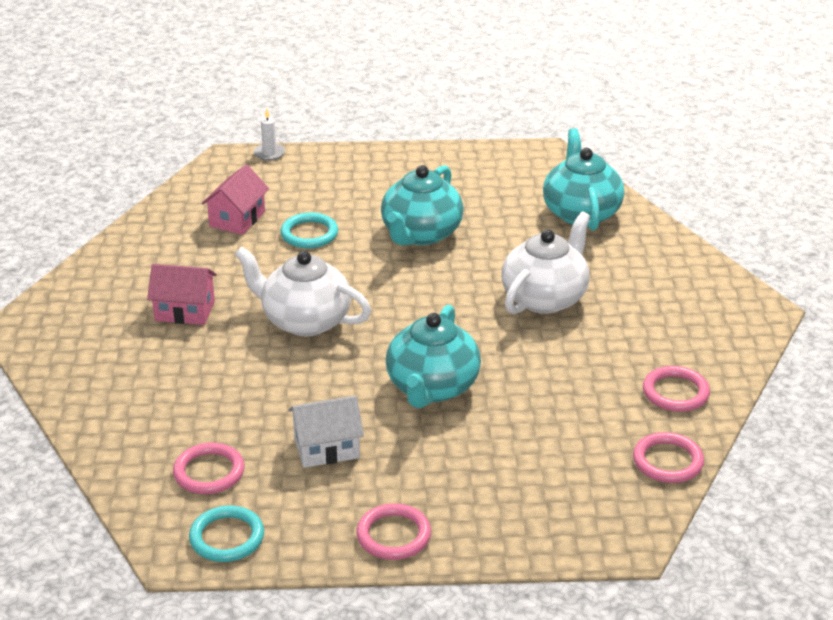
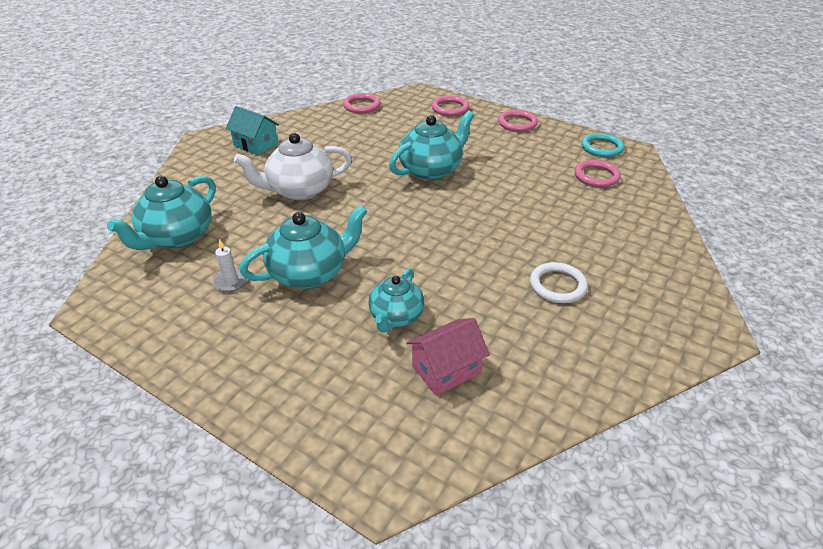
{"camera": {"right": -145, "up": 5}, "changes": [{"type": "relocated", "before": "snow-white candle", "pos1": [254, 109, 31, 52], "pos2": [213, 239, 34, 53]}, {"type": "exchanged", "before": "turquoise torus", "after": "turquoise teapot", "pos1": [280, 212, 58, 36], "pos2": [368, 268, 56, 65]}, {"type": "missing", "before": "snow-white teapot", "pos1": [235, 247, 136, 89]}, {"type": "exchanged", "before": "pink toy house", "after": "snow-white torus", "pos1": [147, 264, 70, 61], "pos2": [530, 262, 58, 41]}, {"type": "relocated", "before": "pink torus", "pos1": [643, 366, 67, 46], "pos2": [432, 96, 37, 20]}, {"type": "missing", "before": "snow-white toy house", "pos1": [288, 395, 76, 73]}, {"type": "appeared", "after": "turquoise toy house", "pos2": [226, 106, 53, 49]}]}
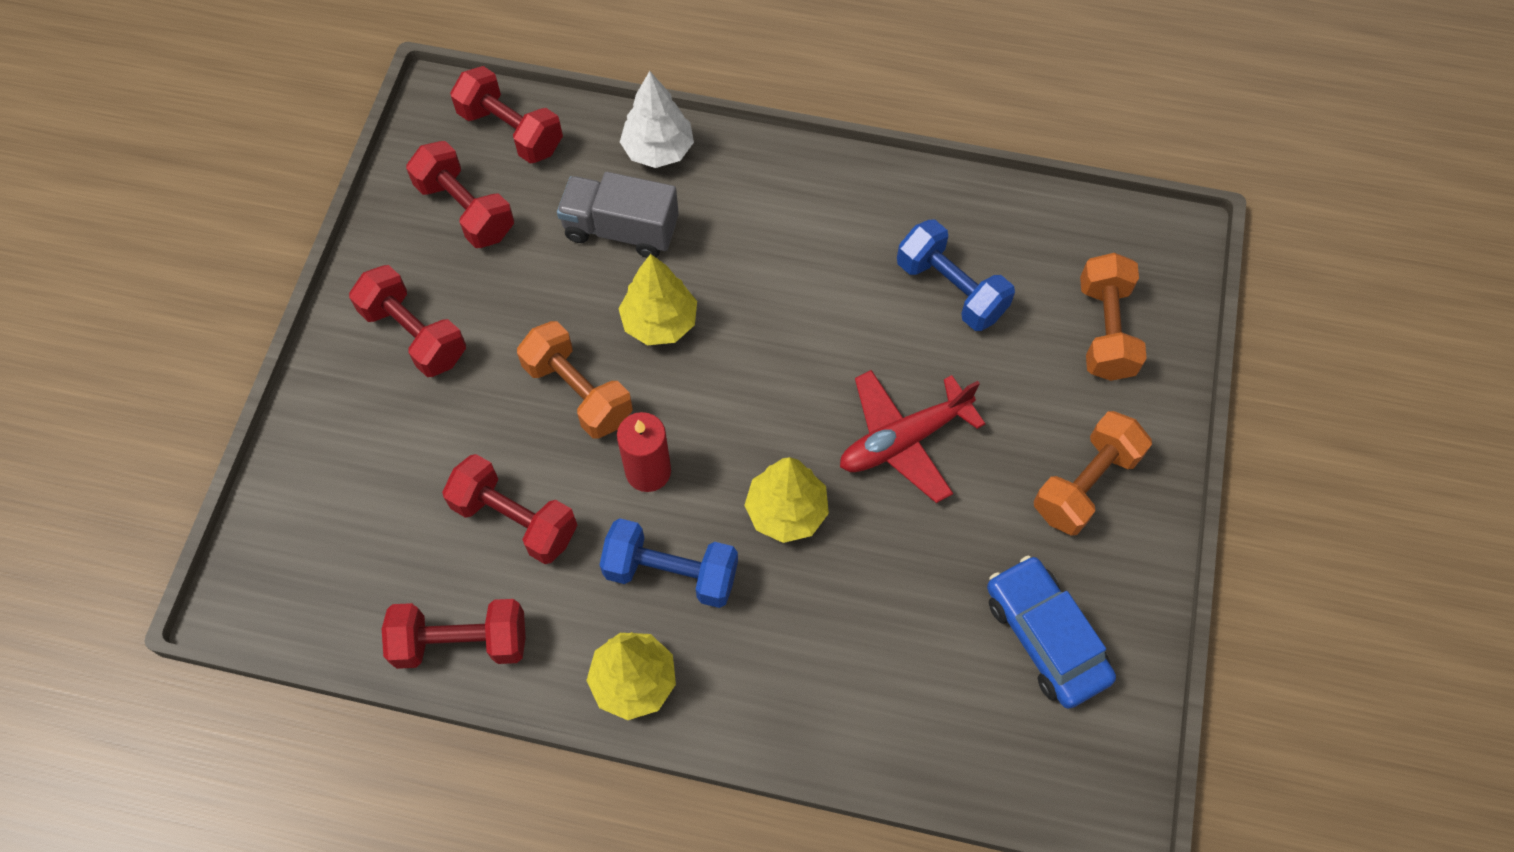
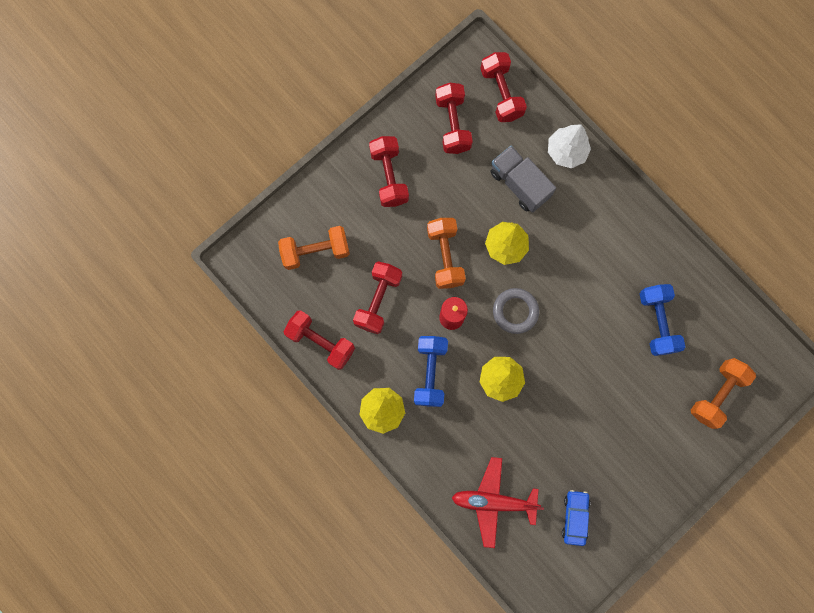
{"camera": {"right": 35, "up": 15}, "changes": [{"type": "relocated", "before": "scarlet aeroplane", "pos1": [840, 370, 146, 133], "pos2": [452, 457, 92, 91]}, {"type": "relocated", "before": "bright orange free weight", "pos1": [1034, 411, 118, 125], "pos2": [278, 226, 72, 44]}, {"type": "spun", "before": "scarlet free weight", "pos1": [442, 454, 135, 110], "pos2": [353, 261, 49, 73], "turn": 45}, {"type": "spun", "before": "royal blue free weight", "pos1": [600, 518, 138, 90], "pos2": [414, 336, 34, 71], "turn": 45}, {"type": "size", "before": "royal blue automobile", "pos1": [987, 555, 129, 153], "pos2": [562, 490, 28, 56], "scale": 0.66}, {"type": "appeared", "after": "gray torus", "pos2": [493, 288, 46, 46]}]}
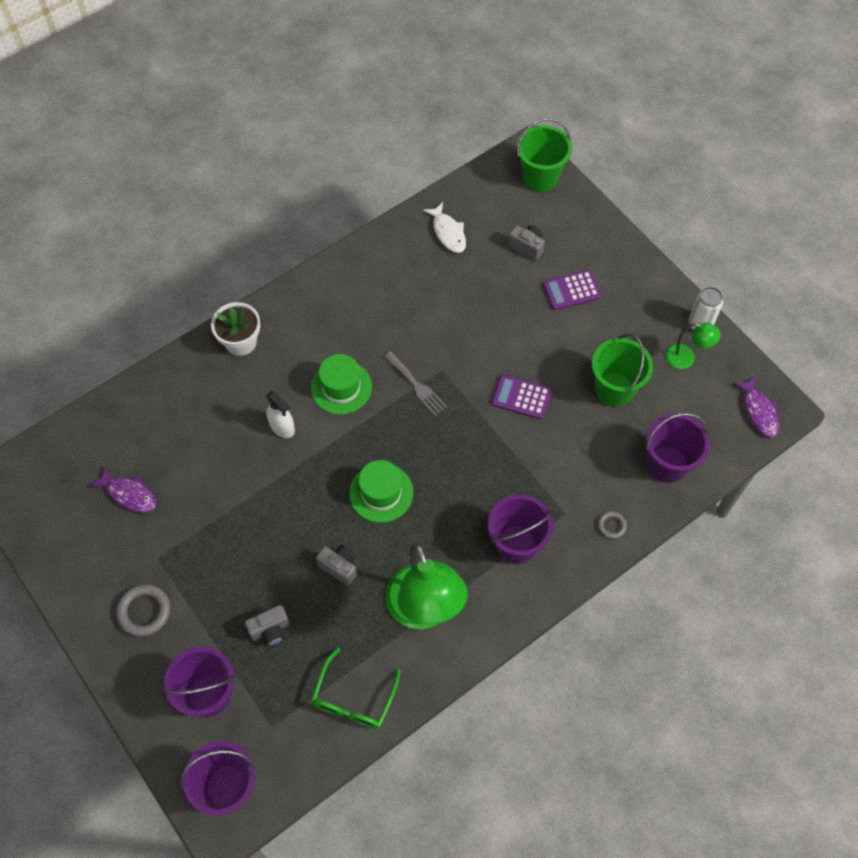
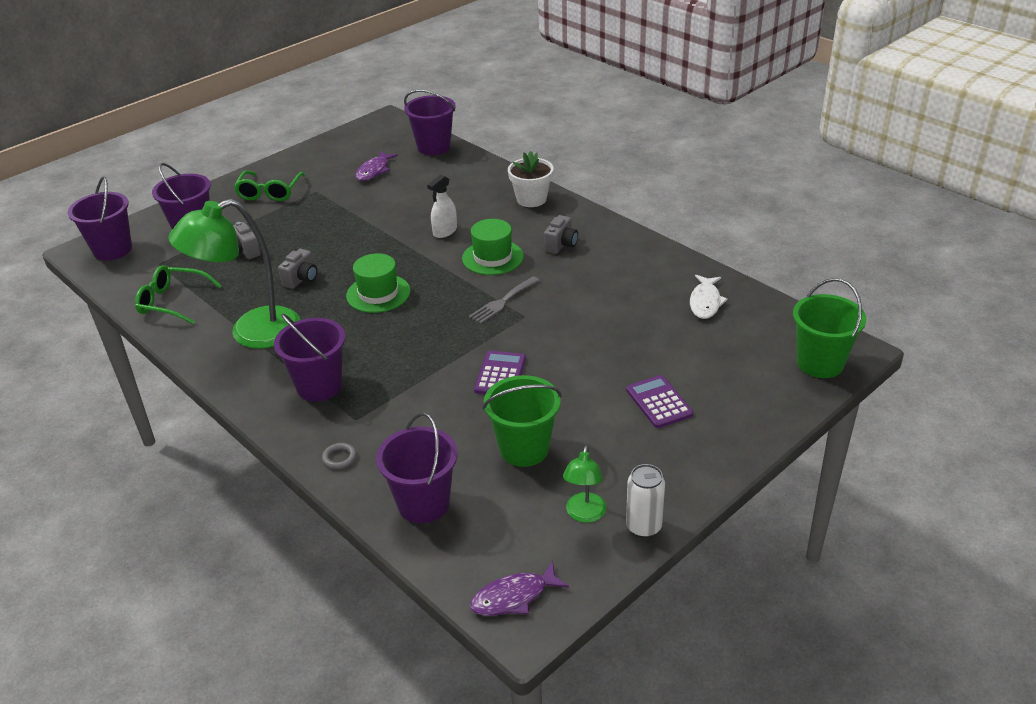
{"camera": {"right": 85, "up": -25}, "changes": [{"type": "spun", "before": "snow-white toy fish", "pos1": [423, 202, 43, 51], "pos2": [690, 275, 38, 44], "turn": -45}, {"type": "relocated", "before": "gray photo camera", "pos1": [508, 225, 37, 36], "pos2": [544, 215, 34, 39]}, {"type": "exchanged", "before": "gray torus", "after": "green eyeglasses", "pos1": [116, 584, 54, 53], "pos2": [234, 170, 72, 31]}, {"type": "appeared", "after": "violet pail", "pos2": [404, 90, 52, 65]}]}
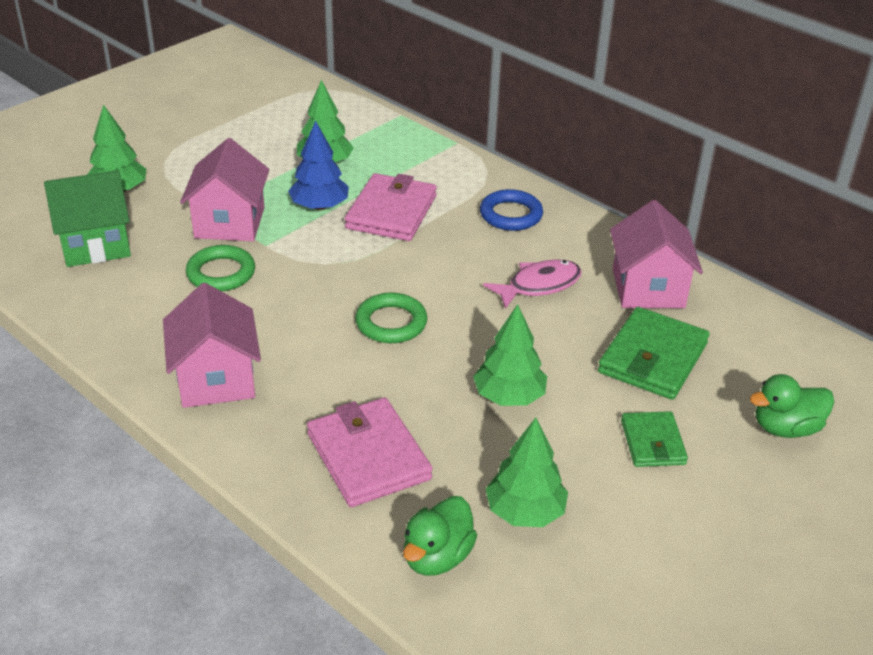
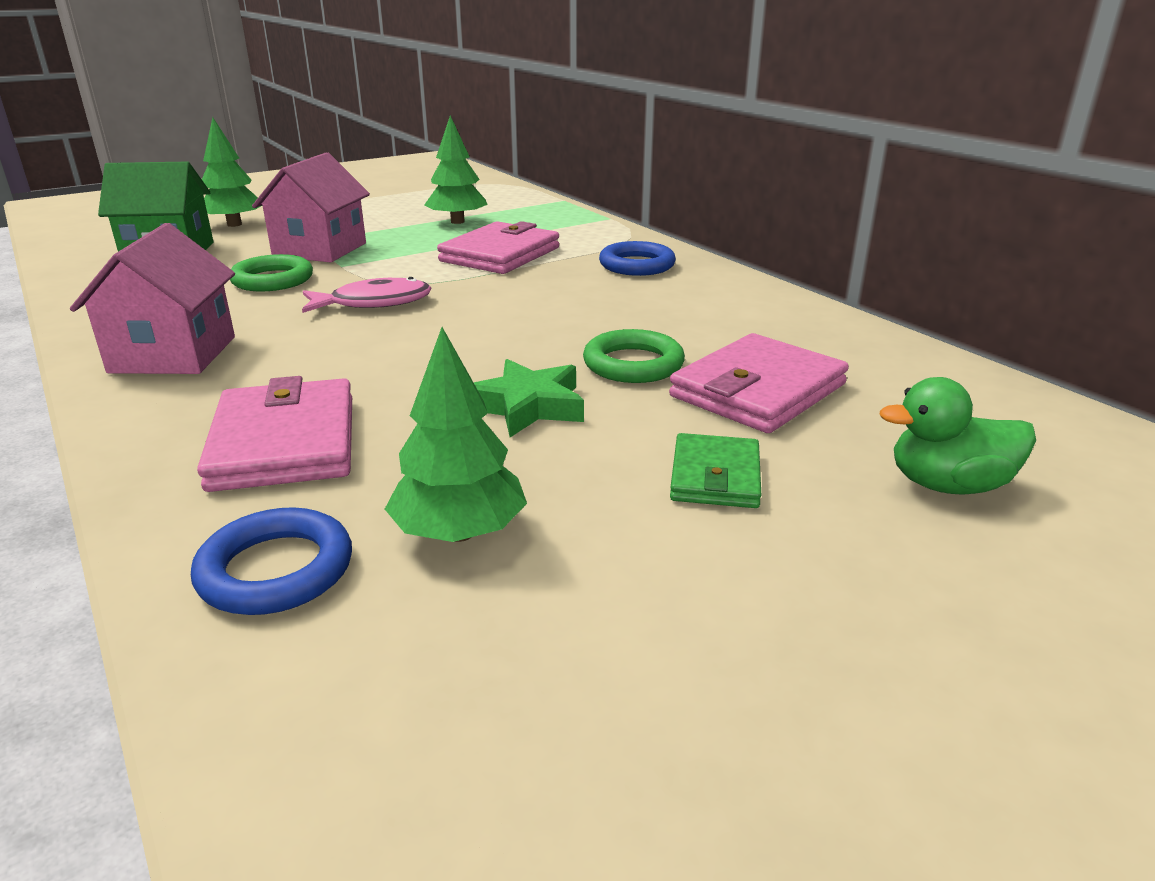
{"camera": {"right": 15, "up": -10}, "changes": [{"type": "missing", "before": "royal blue tree", "pos1": [288, 120, 61, 90]}, {"type": "missing", "before": "pink toy house", "pos1": [610, 200, 93, 108]}, {"type": "relocated", "before": "pink toy fish", "pos1": [483, 259, 99, 50], "pos2": [302, 277, 129, 36]}, {"type": "relocated", "before": "green torus", "pos1": [355, 292, 72, 51], "pos2": [583, 329, 102, 54]}, {"type": "exchanged", "before": "green tree", "after": "green five-pointed star", "pos1": [473, 304, 74, 102], "pos2": [473, 359, 111, 78]}, {"type": "colour", "before": "green card wallet", "after": "pink card wallet", "pos1": [598, 307, 112, 93], "pos2": [669, 333, 180, 100]}, {"type": "exchanged", "before": "green rubber duck", "after": "royal blue torus", "pos1": [403, 496, 74, 80], "pos2": [191, 507, 161, 108]}]}
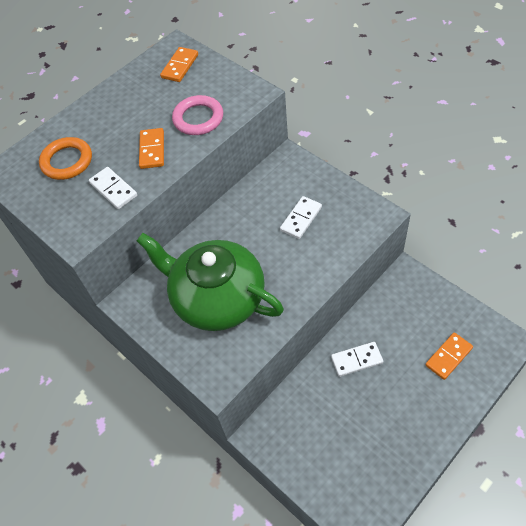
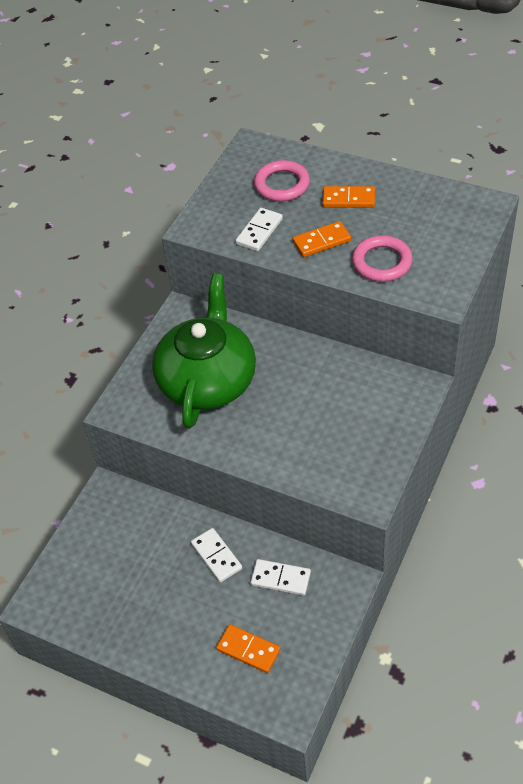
{"camera": {"right": 70, "up": -5}, "changes": [{"type": "relocated", "before": "bright orange domino piece", "pos1": [160, 47, 38, 35], "pos2": [322, 186, 53, 22]}, {"type": "colour", "before": "bright orange torus", "after": "pink torus", "pos1": [39, 137, 53, 43], "pos2": [254, 160, 56, 42]}, {"type": "relocated", "before": "snow-white domino piece", "pos1": [280, 196, 42, 43], "pos2": [250, 559, 61, 37]}]}
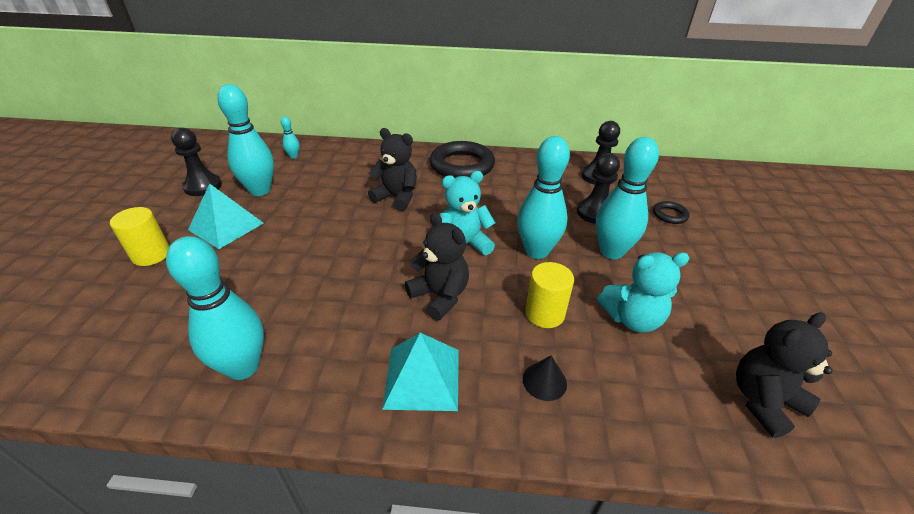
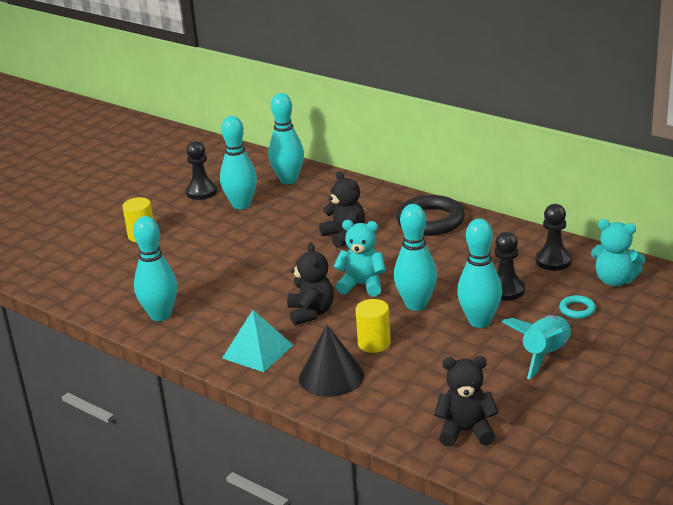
{"camera": {"right": 35, "up": -10}, "changes": [{"type": "size", "before": "turquoise tenpin", "pos1": [281, 117, 19, 41], "pos2": [268, 93, 36, 91], "scale": 2.27}, {"type": "missing", "before": "turquoise pyramid shape", "pos1": [188, 184, 75, 65]}, {"type": "colour", "before": "black torus", "after": "turquoise torus", "pos1": [653, 201, 36, 23], "pos2": [559, 295, 37, 24]}, {"type": "relocated", "before": "turquoise teddy bear", "pos1": [597, 252, 93, 81], "pos2": [591, 219, 54, 67]}, {"type": "size", "before": "black cone", "pos1": [523, 355, 44, 46], "pos2": [299, 325, 65, 72], "scale": 1.99}, {"type": "appeared", "after": "turquoise toy rocket", "pos2": [502, 315, 69, 64]}]}
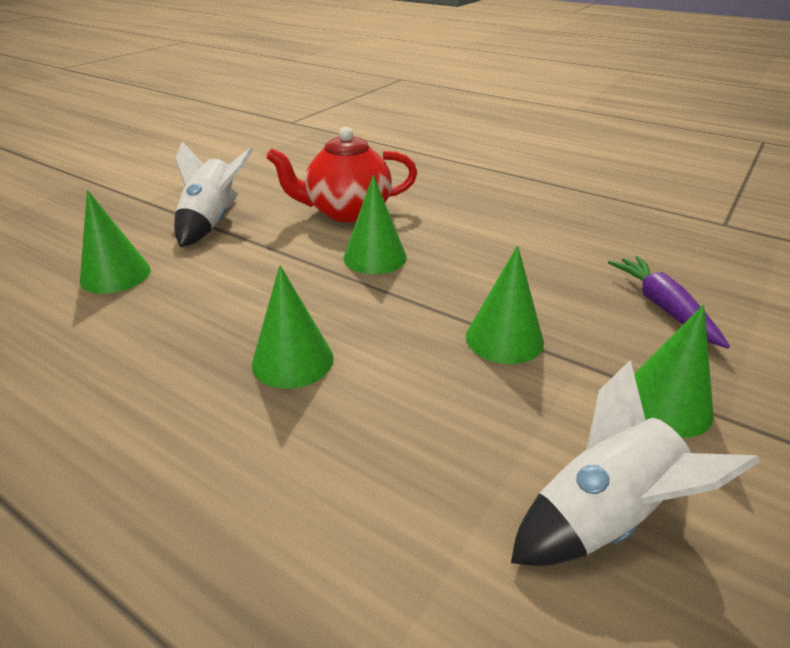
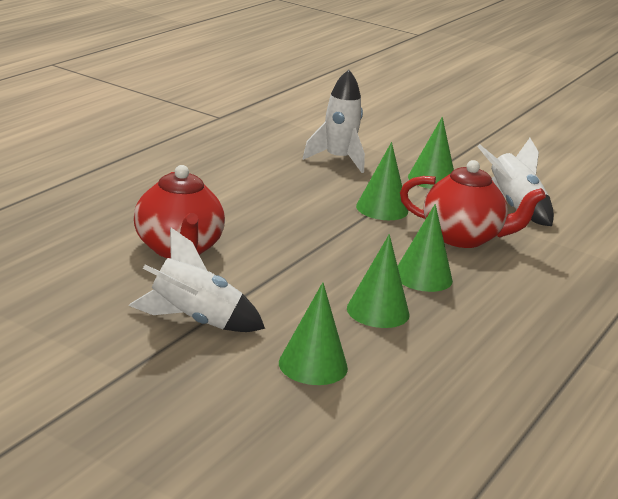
{"camera": {"right": -95, "up": -10}, "changes": [{"type": "relocated", "before": "green cone", "pos1": [344, 175, 63, 99], "pos2": [347, 234, 63, 94]}, {"type": "exchanged", "before": "violet toy carrot", "after": "snow-white toy rocket", "pos1": [608, 256, 122, 93], "pos2": [303, 70, 62, 103]}, {"type": "appeared", "after": "scarlet teapot", "pos2": [400, 160, 146, 88]}]}
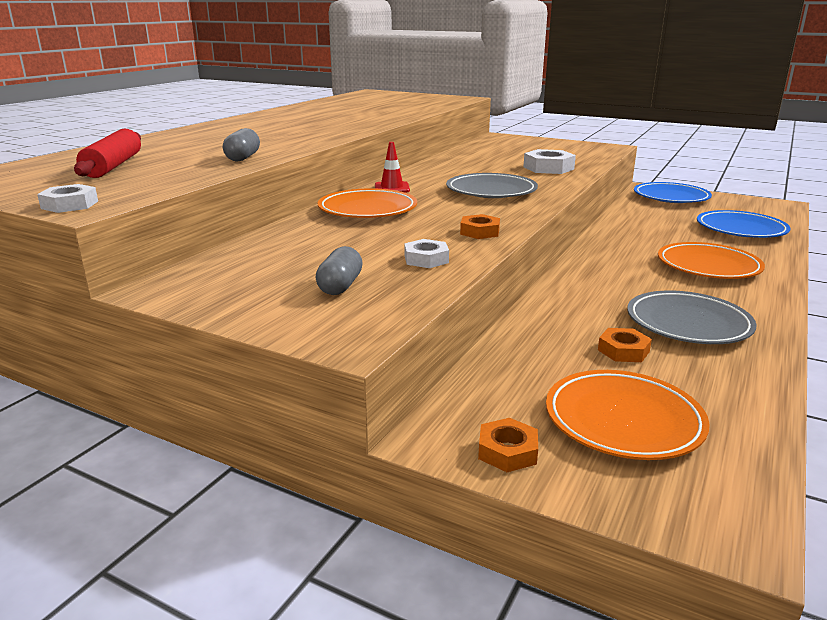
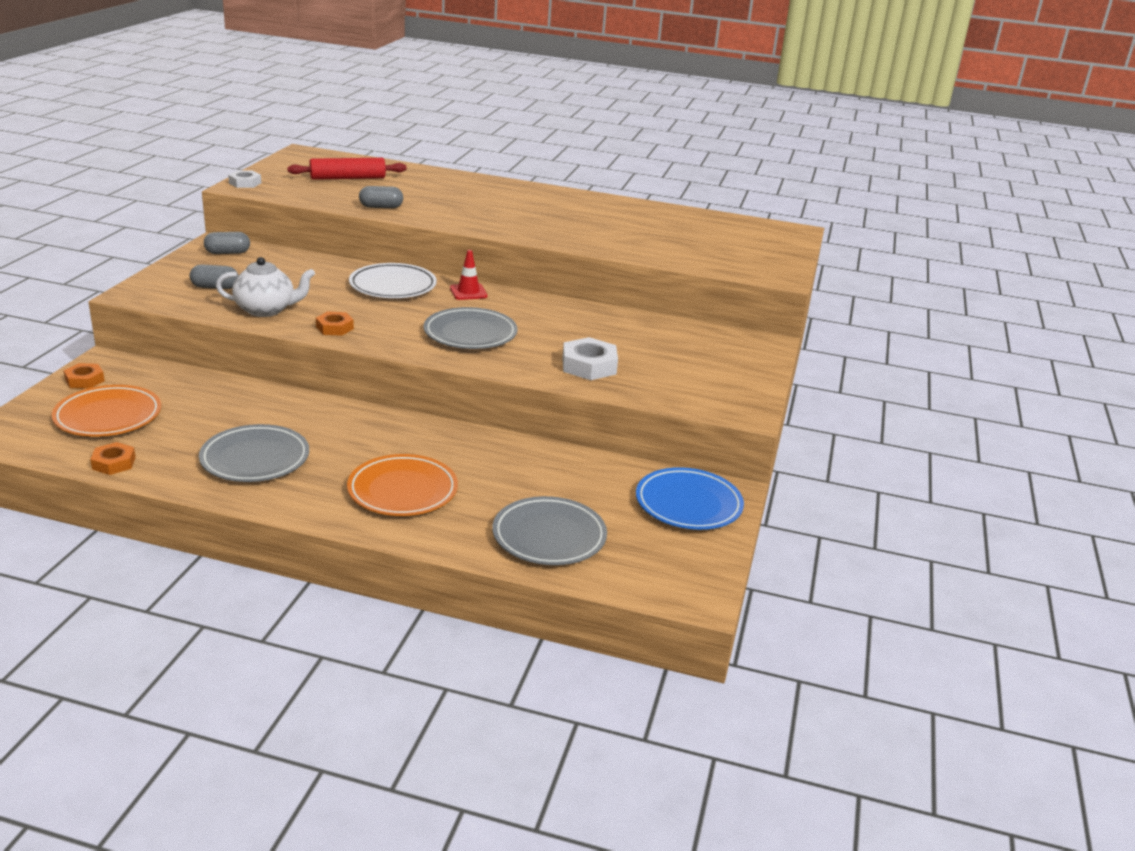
{"camera": {"right": 75, "up": 5}, "changes": [{"type": "colour", "before": "bright orange flat dish", "after": "snow-white flat dish", "pos1": [318, 188, 99, 30], "pos2": [349, 263, 88, 35]}, {"type": "colour", "before": "royal blue flat dish", "after": "gray flat dish", "pos1": [697, 210, 94, 28], "pos2": [492, 496, 115, 69]}, {"type": "exchanged", "before": "snow-white hex nut", "after": "snow-white teapot", "pos1": [404, 239, 45, 29], "pos2": [216, 257, 99, 60]}, {"type": "relocated", "before": "bright orange hex nut", "pos1": [598, 328, 54, 34], "pos2": [90, 442, 46, 33]}, {"type": "appeared", "after": "gray pill", "pos2": [204, 232, 46, 22]}]}
